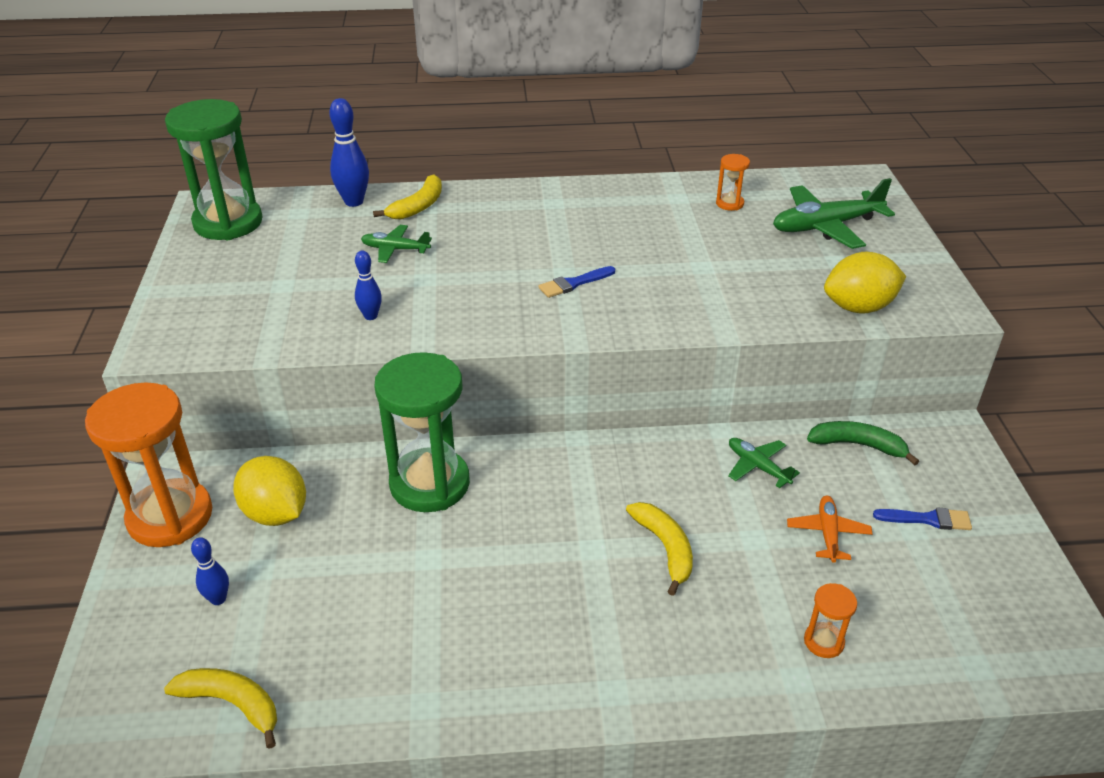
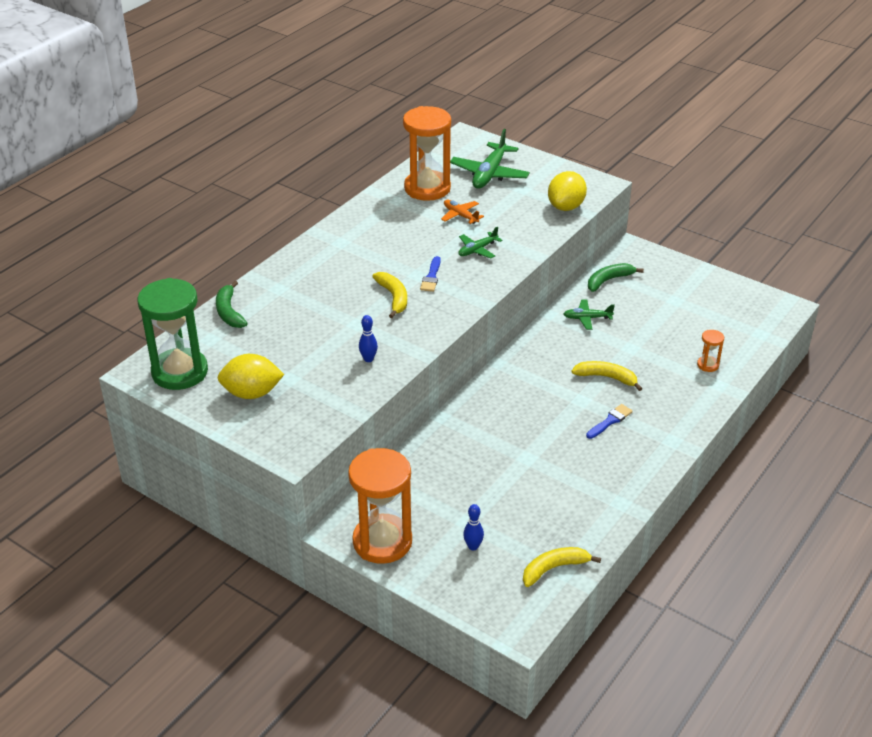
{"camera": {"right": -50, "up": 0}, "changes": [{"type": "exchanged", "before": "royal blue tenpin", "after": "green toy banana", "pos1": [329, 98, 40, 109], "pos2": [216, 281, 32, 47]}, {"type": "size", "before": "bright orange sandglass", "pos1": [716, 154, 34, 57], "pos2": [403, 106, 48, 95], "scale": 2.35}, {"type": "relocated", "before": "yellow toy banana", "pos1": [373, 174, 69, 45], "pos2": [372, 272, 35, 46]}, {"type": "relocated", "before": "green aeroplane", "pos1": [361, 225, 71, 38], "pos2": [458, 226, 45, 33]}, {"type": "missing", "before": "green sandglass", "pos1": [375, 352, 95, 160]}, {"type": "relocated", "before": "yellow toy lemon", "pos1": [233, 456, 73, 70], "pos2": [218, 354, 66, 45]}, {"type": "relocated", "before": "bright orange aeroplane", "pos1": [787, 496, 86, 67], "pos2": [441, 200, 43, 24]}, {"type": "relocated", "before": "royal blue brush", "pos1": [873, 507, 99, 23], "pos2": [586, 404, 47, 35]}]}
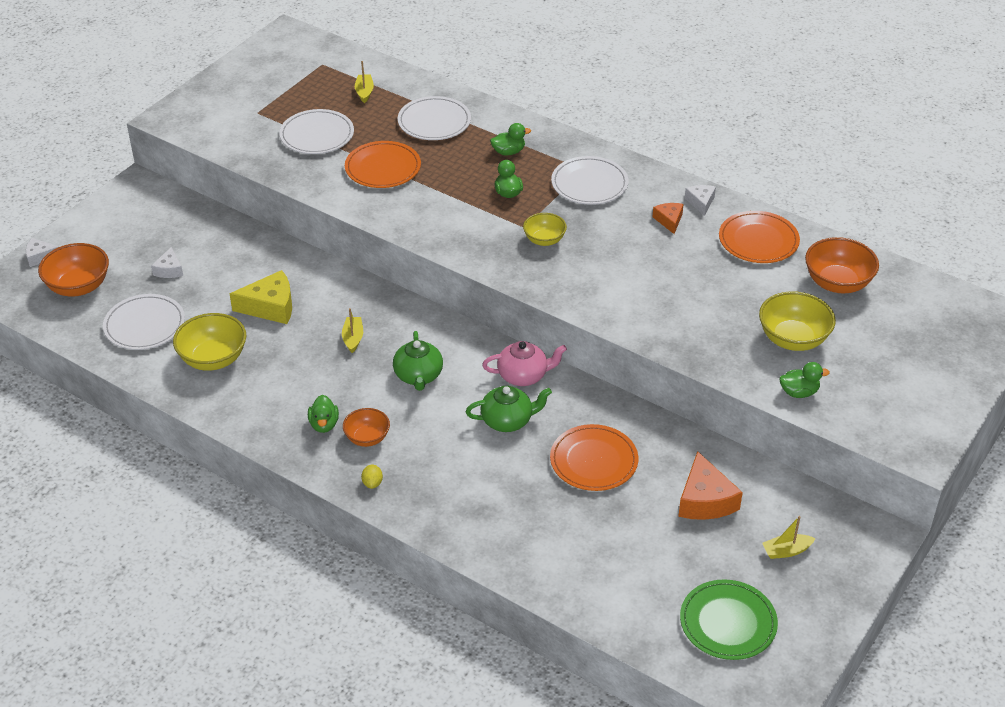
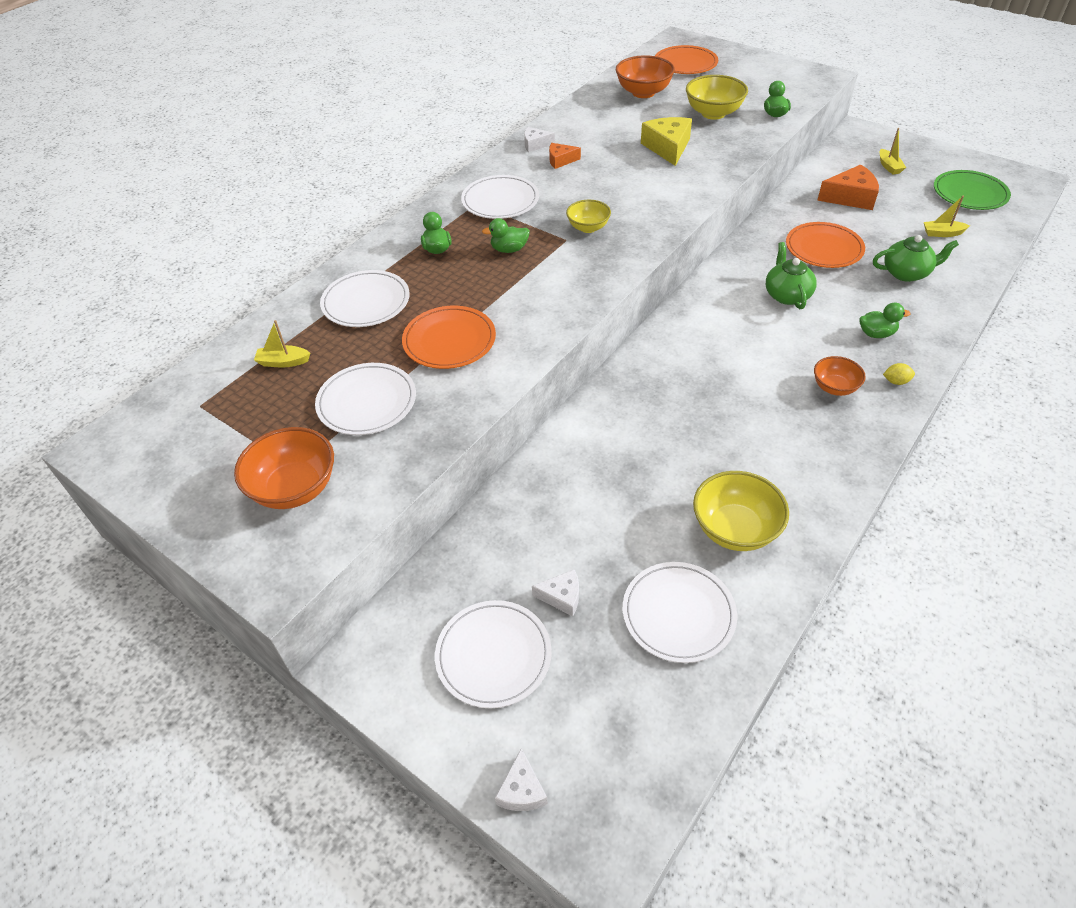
{"camera": {"right": -85, "up": 5}, "changes": [{"type": "relocated", "before": "bright orange flat dish", "pos1": [719, 211, 81, 52], "pos2": [655, 45, 63, 29]}, {"type": "relocated", "before": "bright orange bowl", "pos1": [38, 243, 71, 54], "pos2": [234, 427, 100, 82]}, {"type": "relocated", "before": "yellow cheese", "pos1": [230, 270, 62, 54], "pos2": [641, 117, 51, 49]}, {"type": "relocated", "before": "yellow boat", "pos1": [342, 308, 21, 45], "pos2": [924, 196, 46, 41]}, {"type": "relocated", "before": "green teapot", "pos1": [393, 331, 50, 60], "pos2": [873, 235, 86, 47]}, {"type": "missing", "before": "pink teapot", "pos1": [482, 341, 85, 45]}, {"type": "relocated", "before": "green rubber duck", "pos1": [308, 395, 31, 38], "pos2": [859, 302, 52, 36]}, {"type": "appeared", "after": "snow-white flat dish", "pos2": [435, 600, 117, 108]}]}
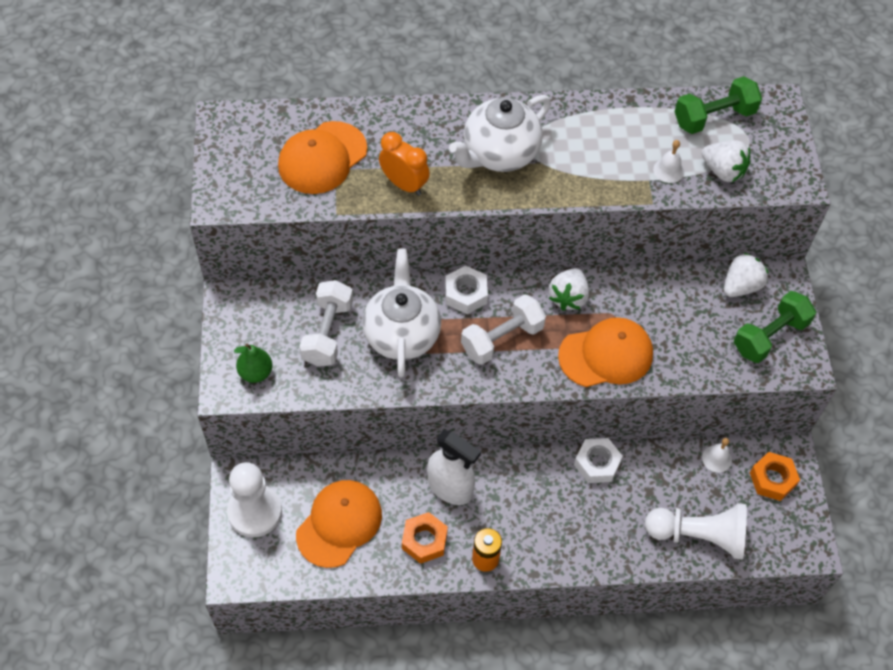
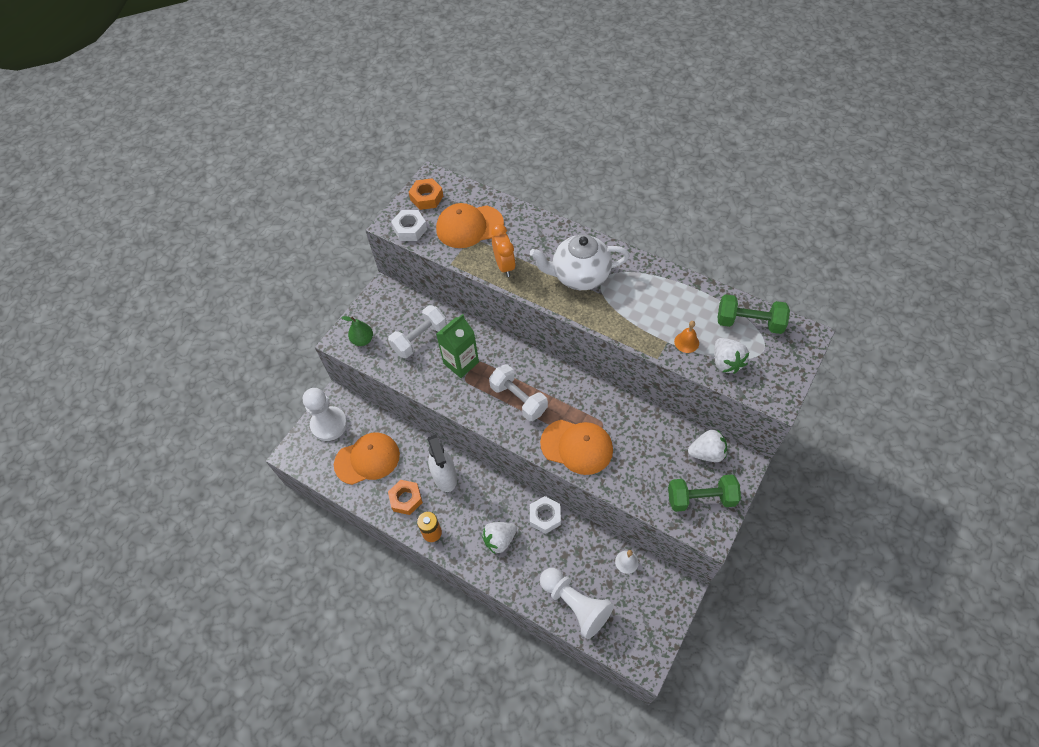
{"camera": {"right": 40, "up": 0}, "changes": [{"type": "colour", "before": "snow-white hand bell", "after": "bright orange hand bell", "pos1": [653, 140, 31, 43], "pos2": [674, 321, 25, 32]}, {"type": "exchanged", "before": "snow-white teapot", "after": "green juice carton", "pos1": [362, 249, 79, 128], "pos2": [436, 314, 43, 64]}, {"type": "relocated", "before": "snow-white hex nut", "pos1": [445, 265, 43, 49], "pos2": [391, 210, 36, 31]}, {"type": "relocated", "before": "snow-white berry", "pos1": [549, 268, 40, 43], "pos2": [482, 522, 35, 32]}, {"type": "spun", "before": "snow-white free weight", "pos1": [461, 294, 85, 71], "pos2": [489, 364, 59, 57], "turn": 45}, {"type": "relocated", "before": "bright orange hex nut", "pos1": [750, 452, 50, 49], "pos2": [409, 178, 34, 32]}]}
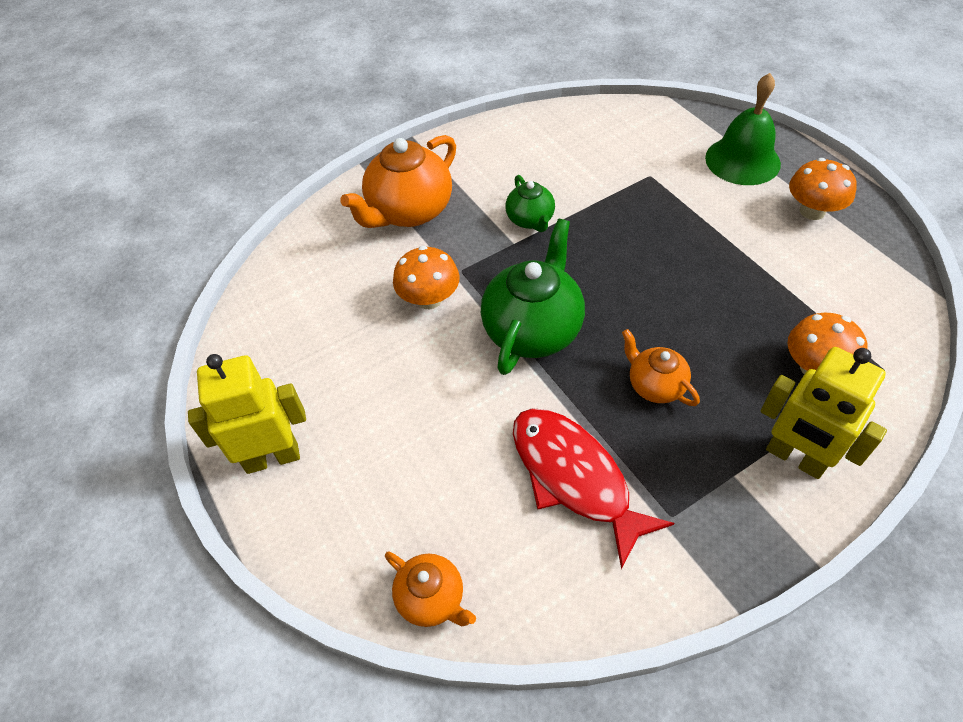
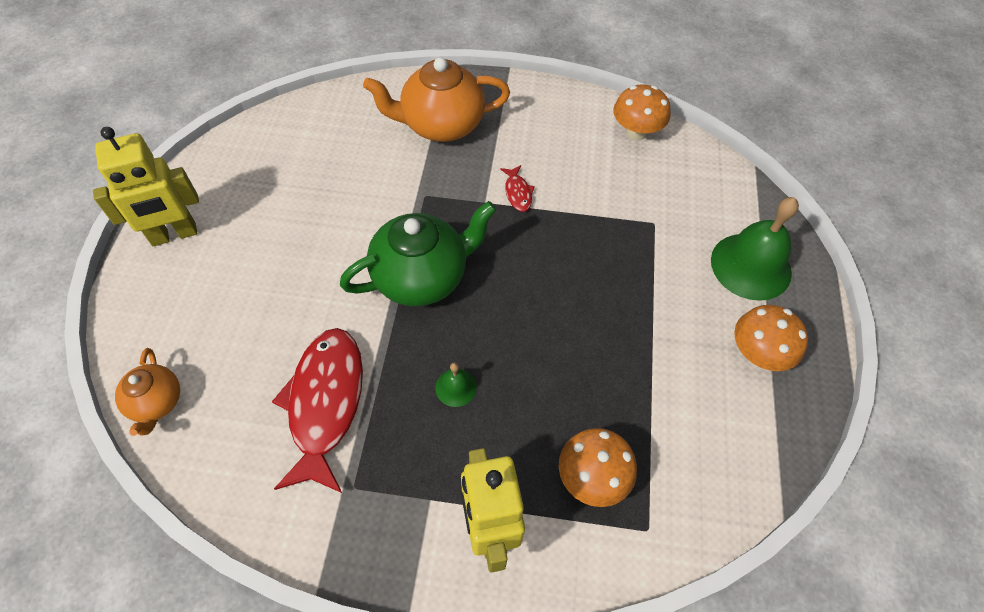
{"camera": {"right": 35, "up": 5}, "changes": [{"type": "exchanged", "before": "green teapot", "after": "scarlet toy fish", "pos1": [505, 175, 50, 57], "pos2": [500, 165, 35, 47]}, {"type": "relocated", "before": "bright orange fungus", "pos1": [393, 246, 67, 63], "pos2": [613, 84, 58, 56]}, {"type": "exchanged", "before": "bright orange teapot", "after": "green hand bell", "pos1": [622, 329, 78, 77], "pos2": [435, 362, 42, 45]}, {"type": "spun", "before": "yellow toy robot", "pos1": [188, 354, 118, 120], "pos2": [93, 127, 106, 119], "turn": 135}]}
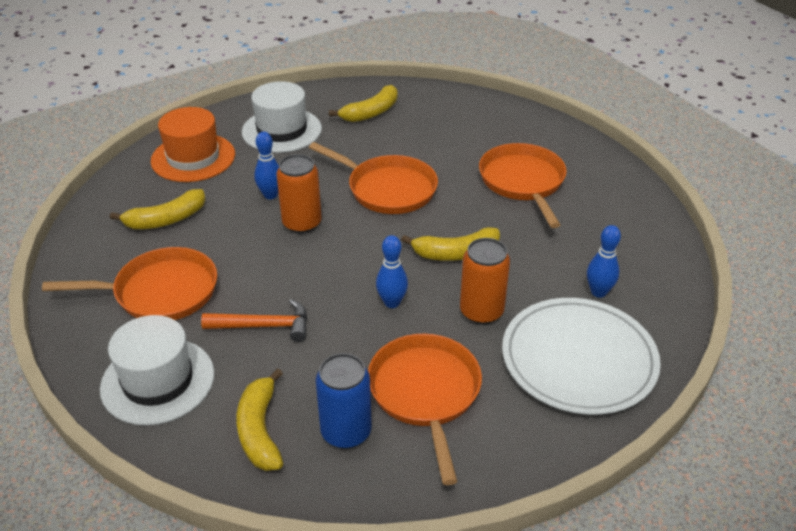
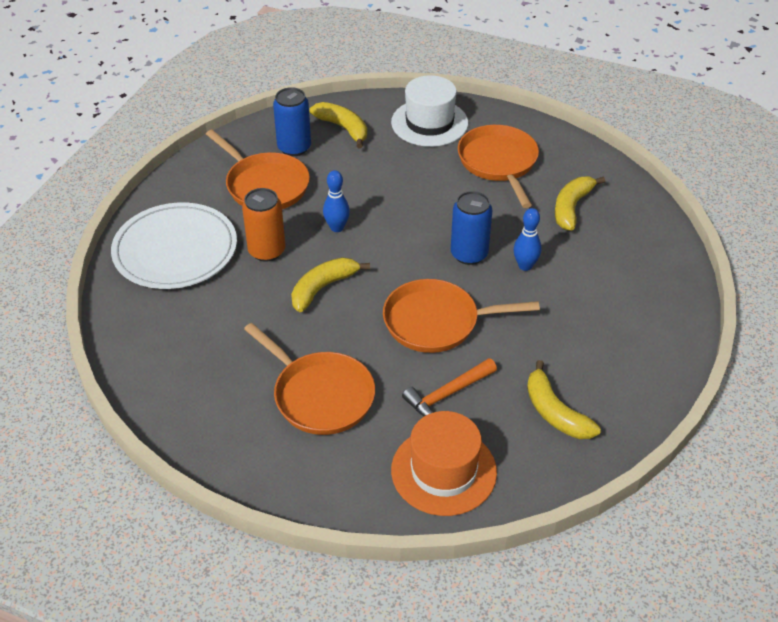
{"camera": {"right": 145, "up": 5}, "changes": [{"type": "missing", "before": "snow-white hat", "pos1": [242, 81, 80, 72]}, {"type": "spun", "before": "yellow toy banana", "pos1": [329, 85, 68, 37], "pos2": [527, 360, 74, 79], "turn": -45}, {"type": "relocated", "before": "bright orange hat", "pos1": [151, 107, 84, 75], "pos2": [391, 411, 106, 105]}, {"type": "colour", "before": "bright orange can", "after": "royal blue can", "pos1": [277, 154, 45, 80], "pos2": [451, 191, 42, 74]}, {"type": "missing", "before": "royal blue tenpin", "pos1": [587, 225, 34, 73]}, {"type": "spun", "before": "bright orange skillet", "pos1": [42, 247, 175, 73], "pos2": [458, 125, 81, 83], "turn": 120}, {"type": "relocated", "before": "bright orange claw hammer", "pos1": [201, 299, 106, 43], "pos2": [402, 358, 95, 58]}]}
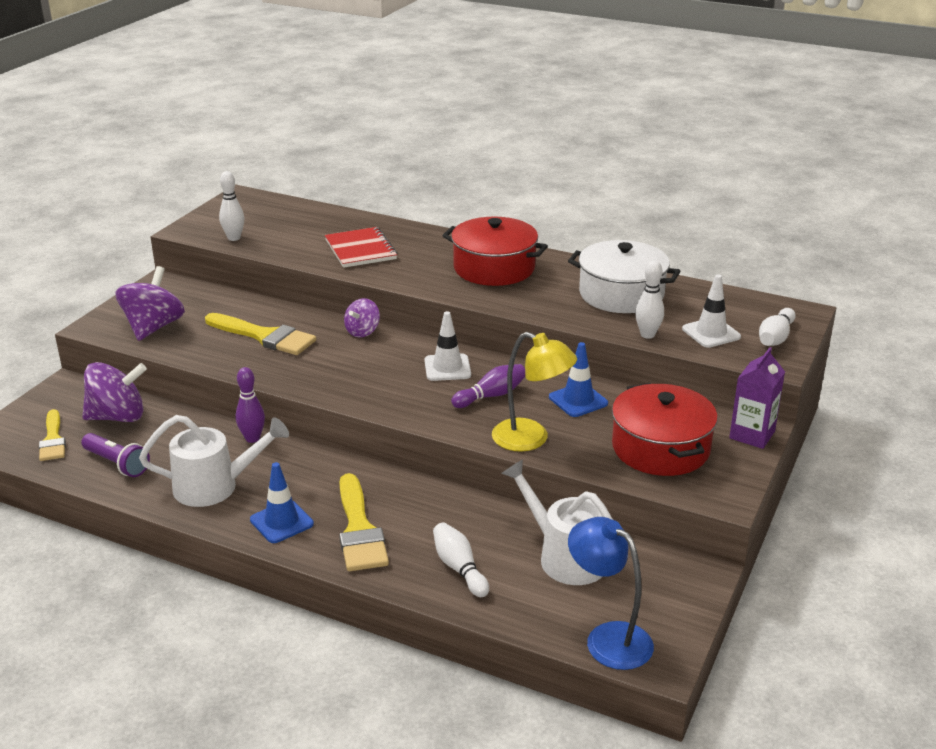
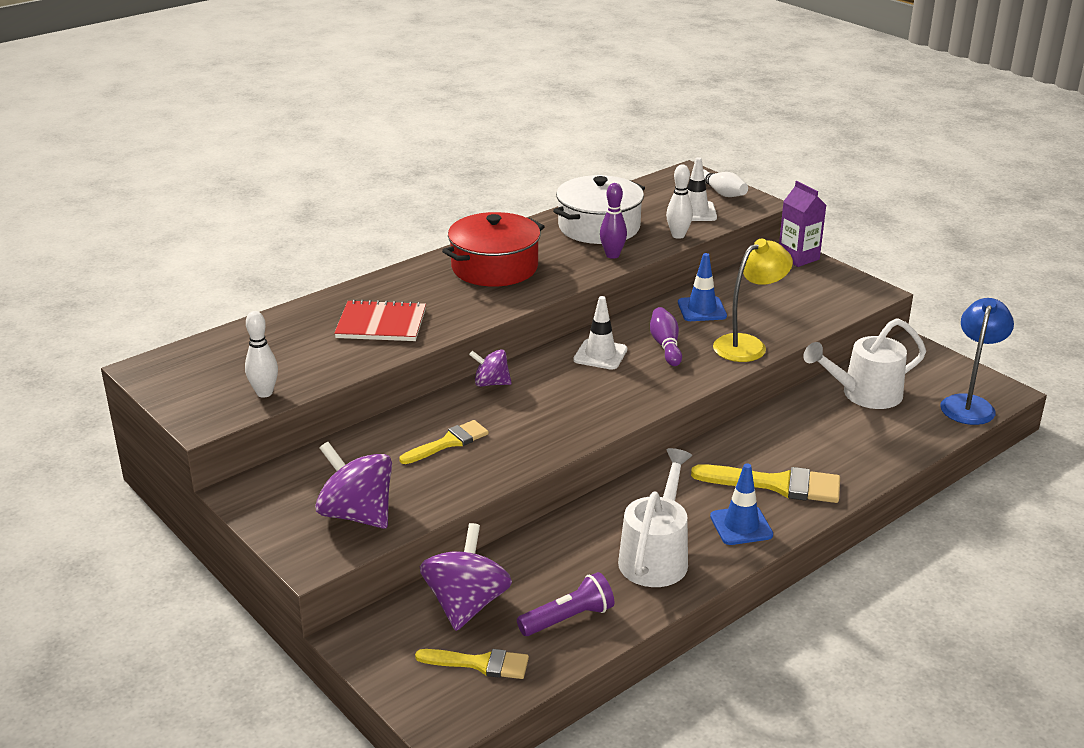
{"camera": {"right": -65, "up": 0}, "changes": [{"type": "spun", "before": "violet whirligig", "pos1": [344, 298, 36, 40], "pos2": [469, 349, 43, 38], "turn": 135}, {"type": "size", "before": "yellow brush", "pos1": [205, 313, 111, 42], "pos2": [399, 420, 90, 44], "scale": 0.65}, {"type": "relocated", "before": "violet tenpin", "pos1": [236, 367, 29, 76], "pos2": [600, 183, 27, 76]}, {"type": "missing", "before": "scarlet pot", "pos1": [612, 383, 106, 93]}, {"type": "spun", "before": "royal blue desk lamp", "pos1": [568, 517, 86, 153], "pos2": [940, 298, 74, 127], "turn": 135}, {"type": "missing", "before": "snow-white tenpin", "pos1": [433, 523, 56, 74]}]}
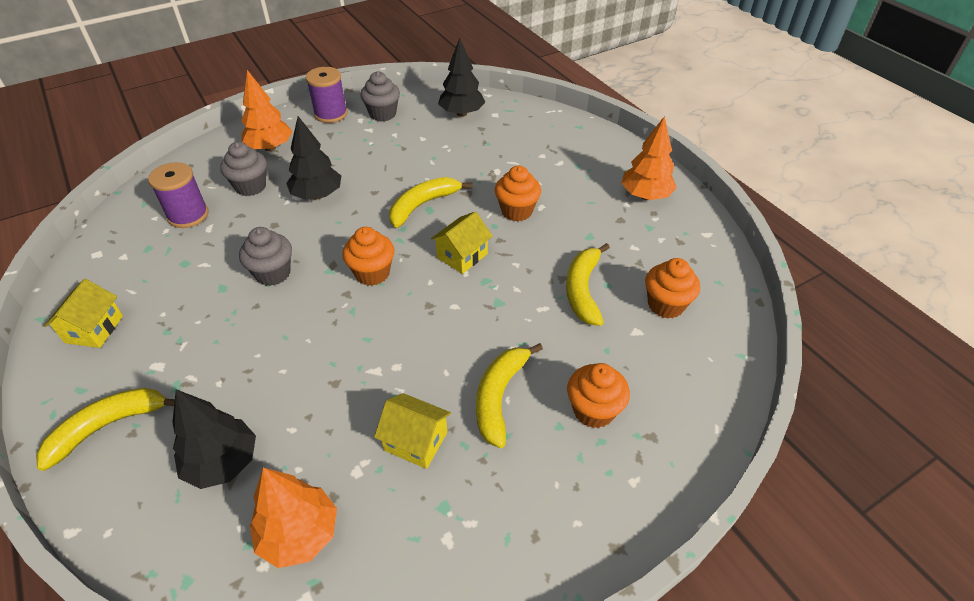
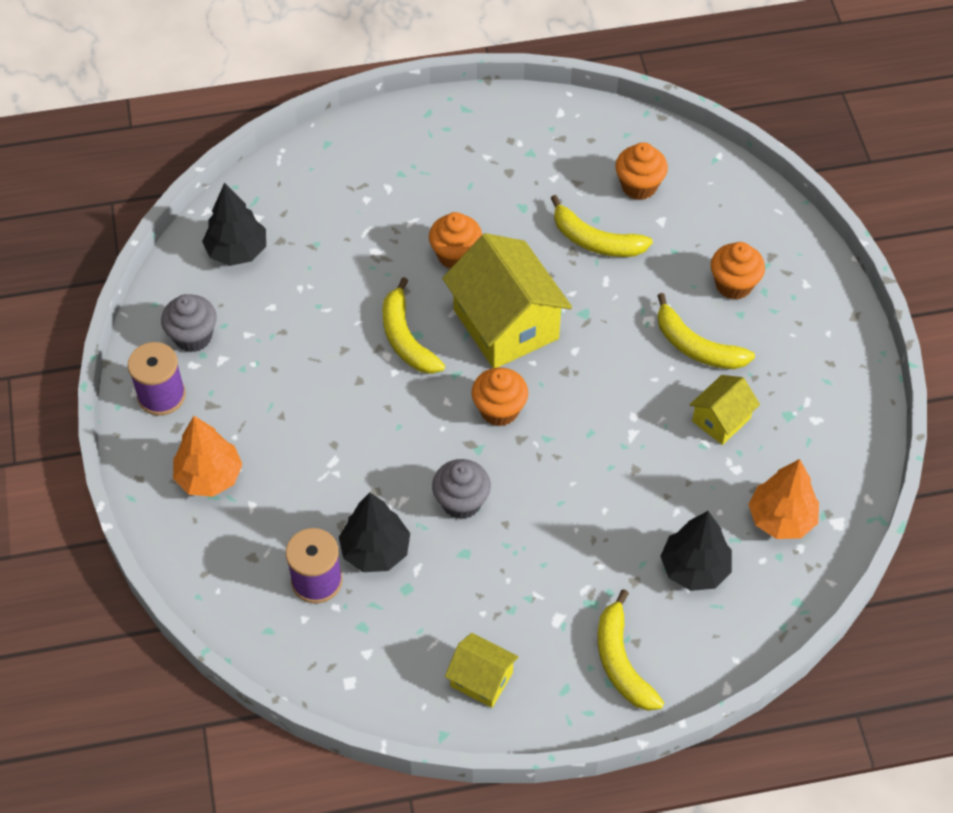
{"camera": {"right": -70, "up": 10}, "changes": [{"type": "relocated", "before": "black tree", "pos1": [286, 116, 55, 84], "pos2": [339, 492, 71, 80]}, {"type": "missing", "before": "bright orange tree", "pos1": [621, 116, 56, 84]}, {"type": "missing", "before": "gray muffin", "pos1": [220, 142, 47, 54]}, {"type": "size", "before": "yellow toy house", "pos1": [431, 211, 62, 63], "pos2": [442, 233, 130, 135], "scale": 1.94}]}
